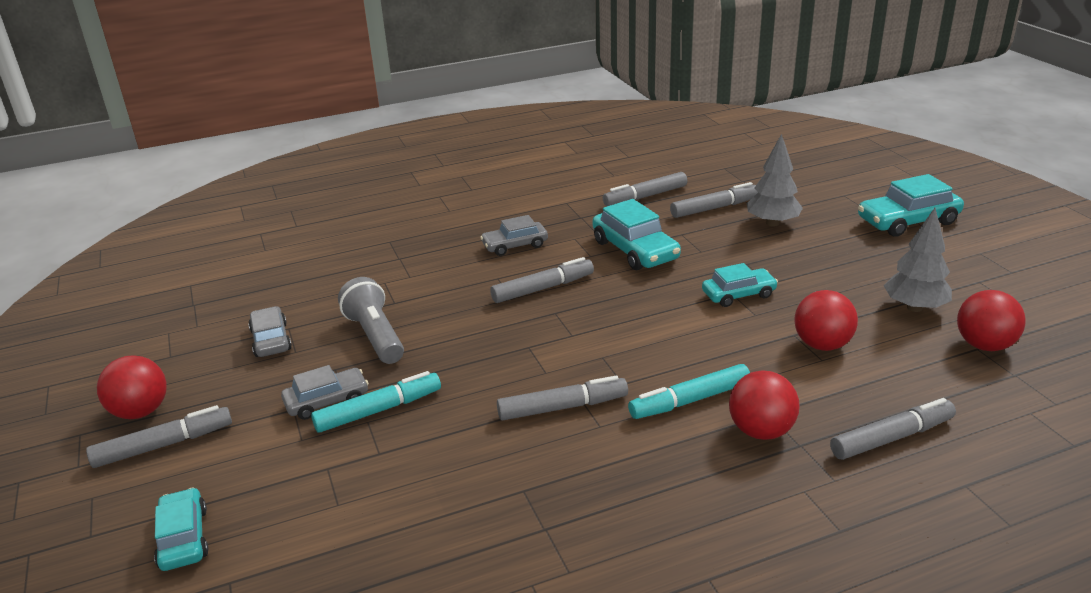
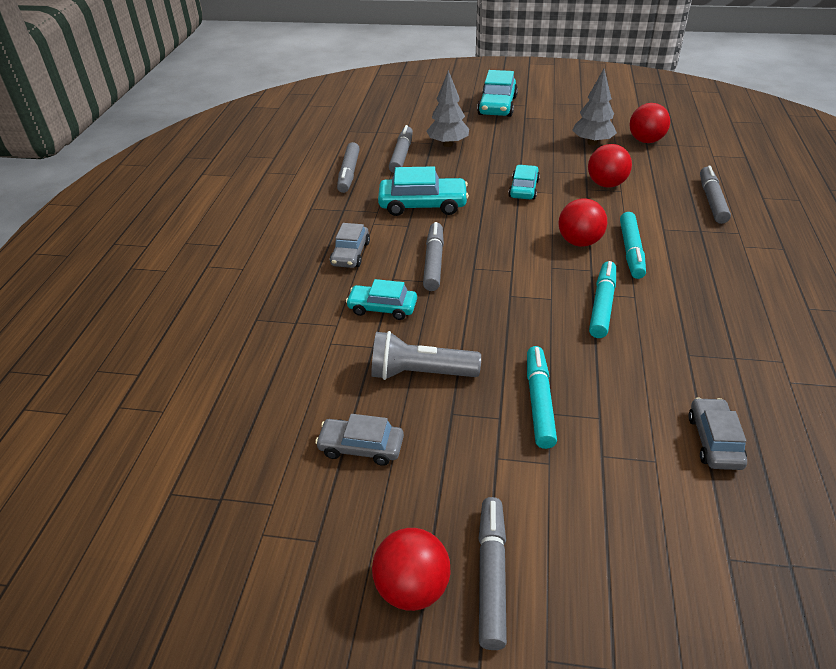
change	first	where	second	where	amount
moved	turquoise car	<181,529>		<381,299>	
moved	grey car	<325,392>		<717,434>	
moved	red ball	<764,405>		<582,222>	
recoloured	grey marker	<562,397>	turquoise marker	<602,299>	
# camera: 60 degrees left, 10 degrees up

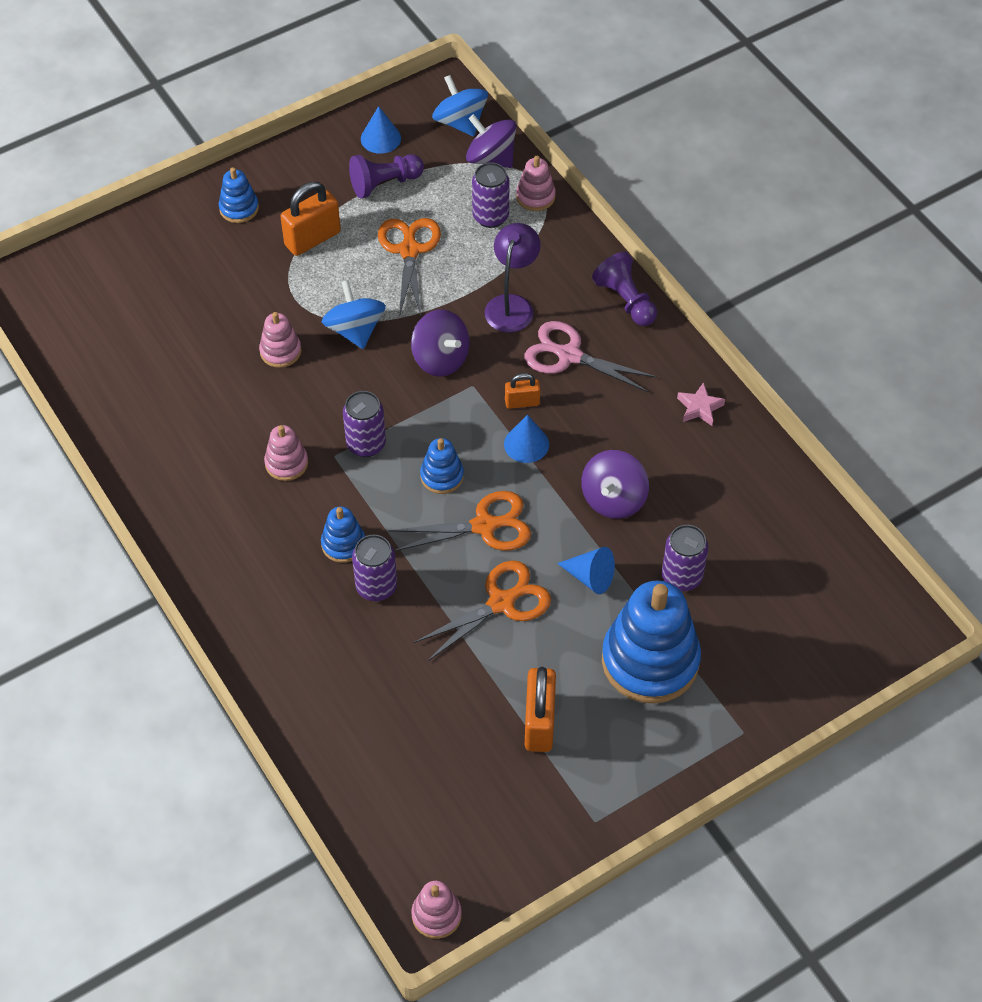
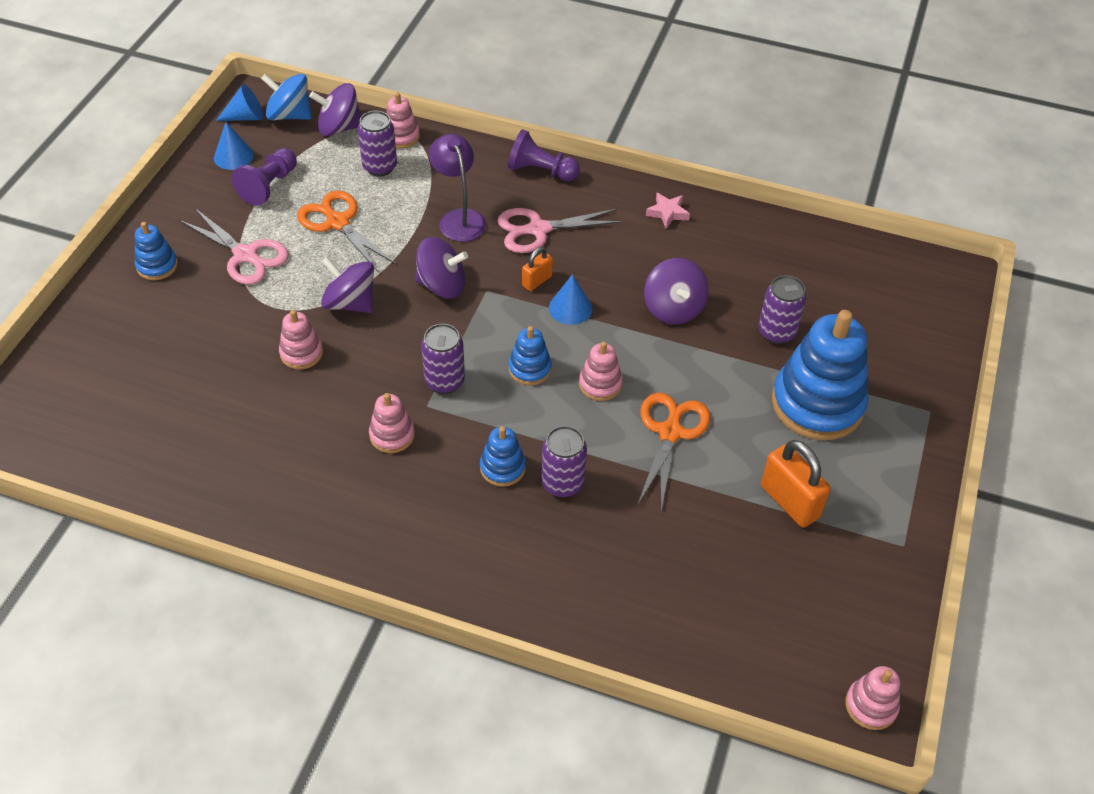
change	first	where	second	where	amount
moved	blue cone	<586,570>		<240,102>	
replaced	orange padlock	<310,219>	pink scissors	<234,246>	
replaced	orange scissors	<459,521>	pink stacking toy	<601,371>	
recoloured	blue spinning top	<354,314>	purple spinning top	<347,285>	
# camera: 40 degrees left, 5 degrees down

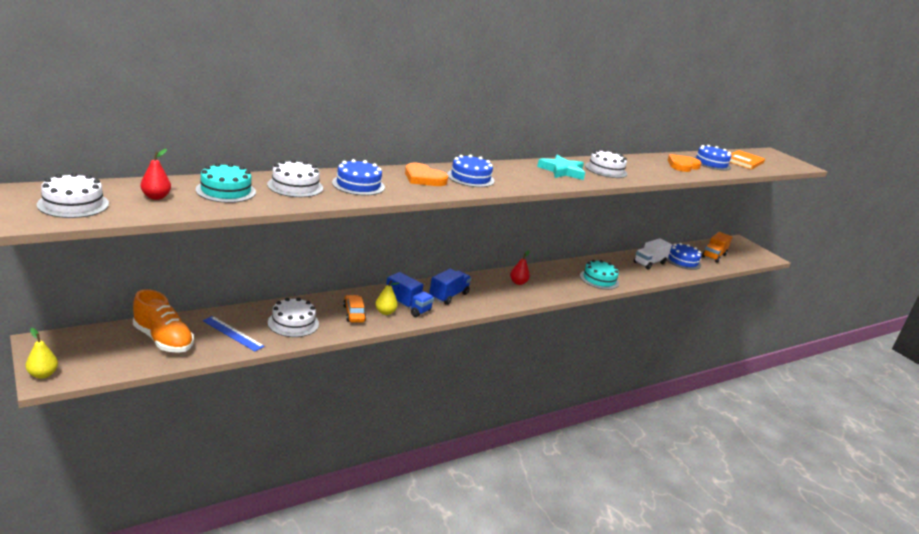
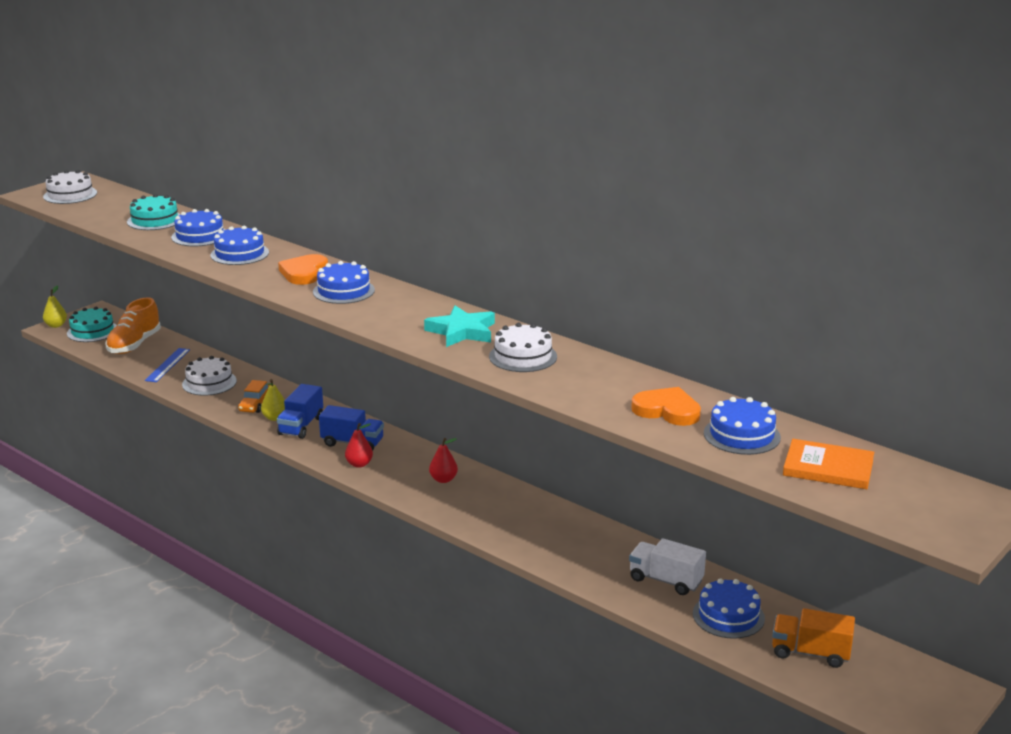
change	first	where	second	where	amount
moved	red pear	<156,174>		<359,445>	
moved	turquoise cake	<599,275>		<92,324>	
recoloured	white cake	<295,178>	blue cake	<198,227>	
turned	orange car	<354,309>		<254,396>	135 degrees clockwise
# camera: 75 degrees right, 0 degrees up

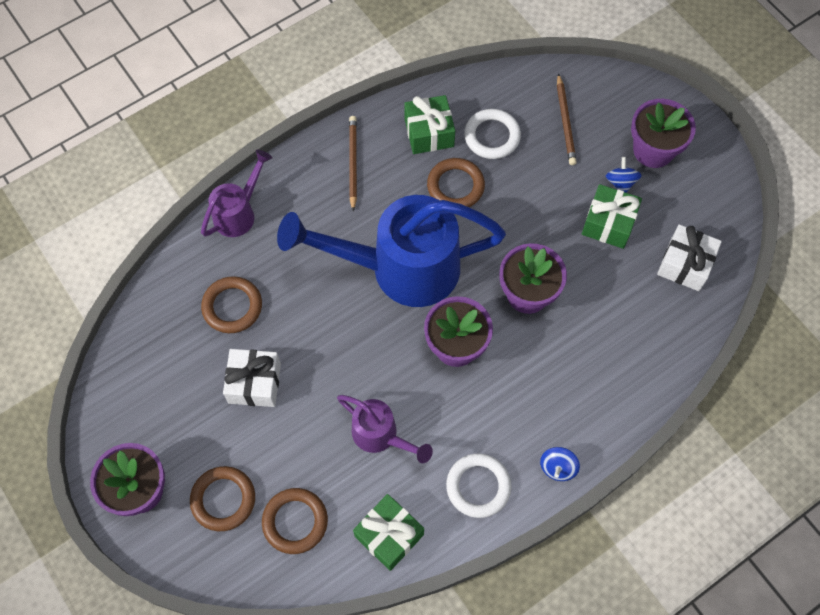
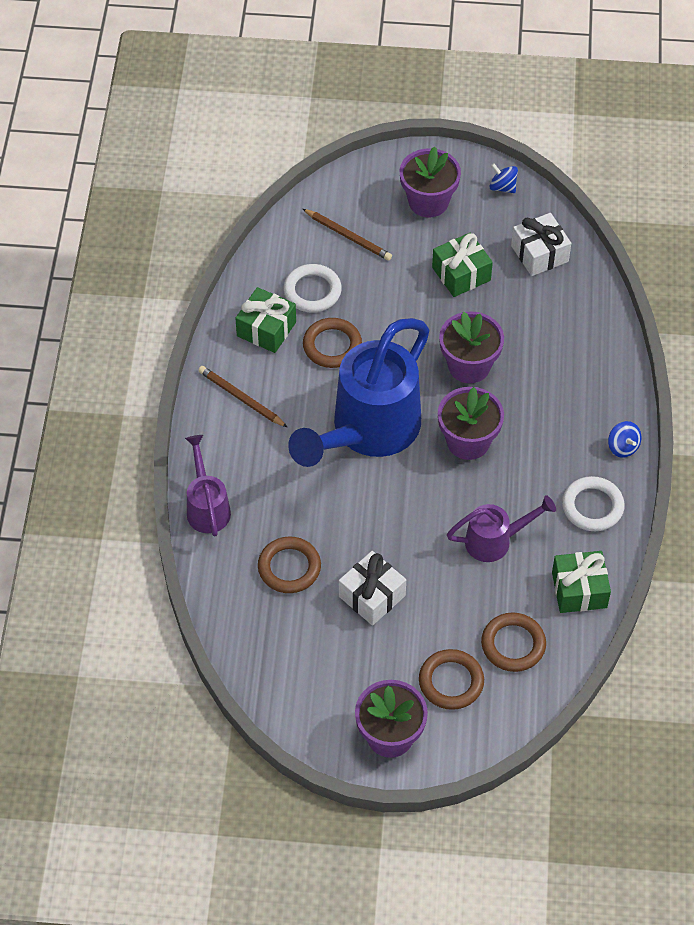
change	first	where	second	where	amount
moved	blue spinning top	<624,175>		<504,178>	
# camera: 50 degrees left, 10 degrees down

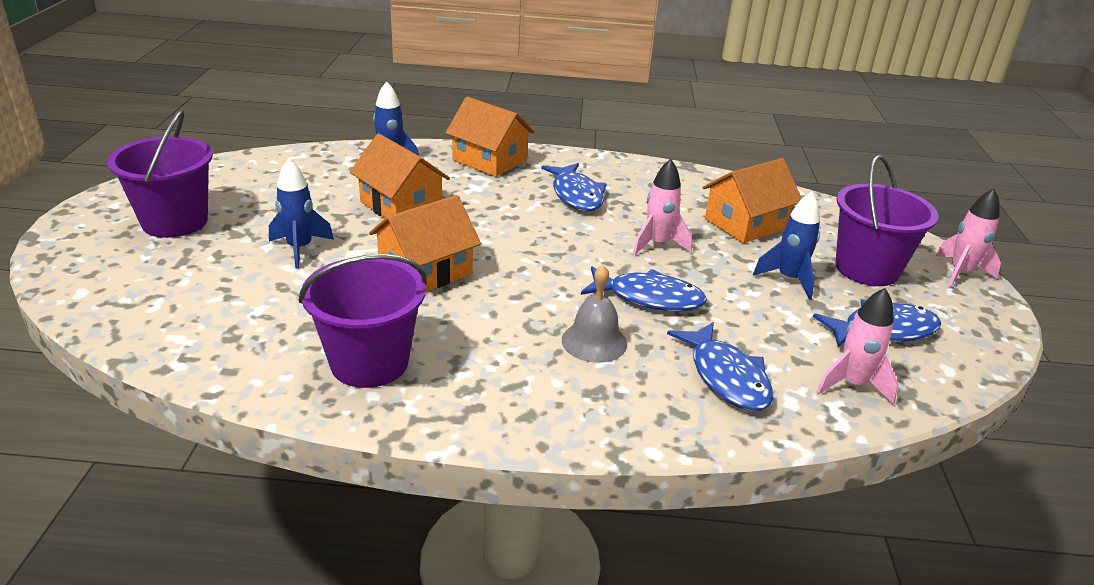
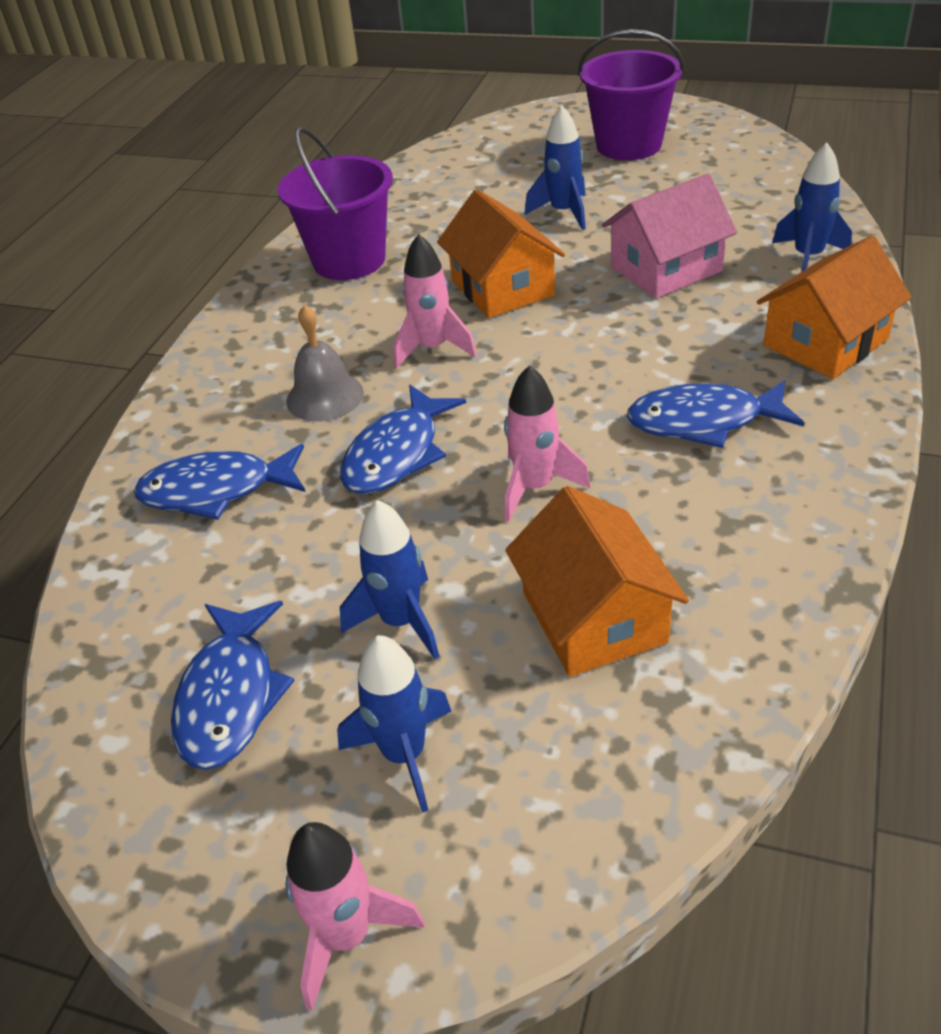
change	first	where	second	where	amount
moved	pink rocket	<857,346>		<435,301>	
replaced	purple bucket	<887,220>	blue rocket	<394,724>	
recoloured	orange house	<400,176>	pink house	<669,236>	
# camera: 110 degrees right, 10 degrees up

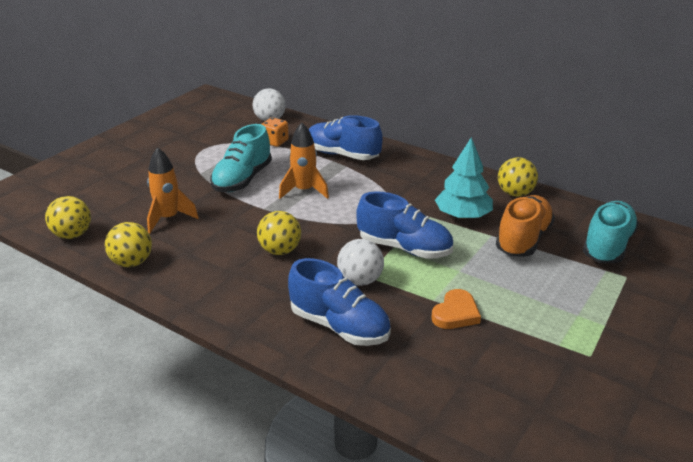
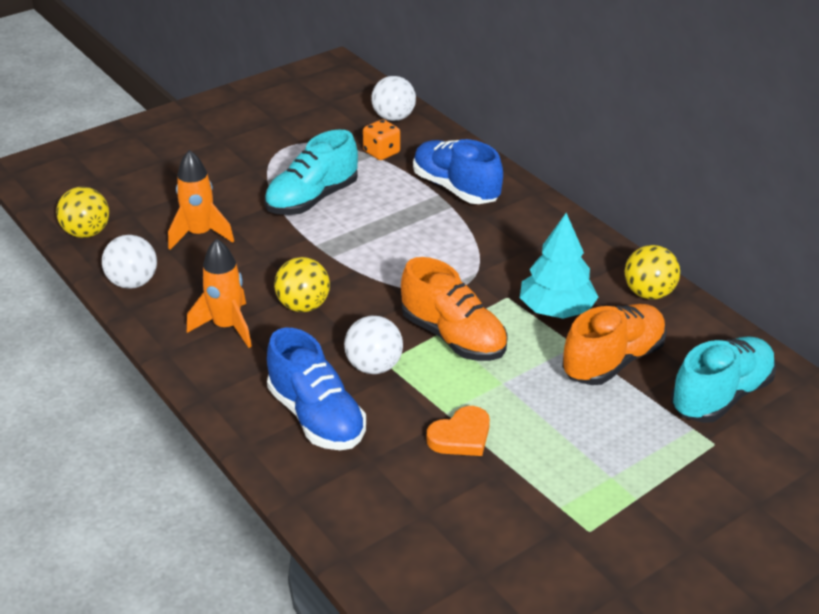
change	first	where	second	where	amount
moved	orange rocket	<304,161>		<219,293>	
recoloured	yellow ball	<128,244>	white ball	<129,262>	
recoloured	blue shoe	<404,225>	orange shoe	<454,309>	
# camera: 20 degrees right, 5 degrees up

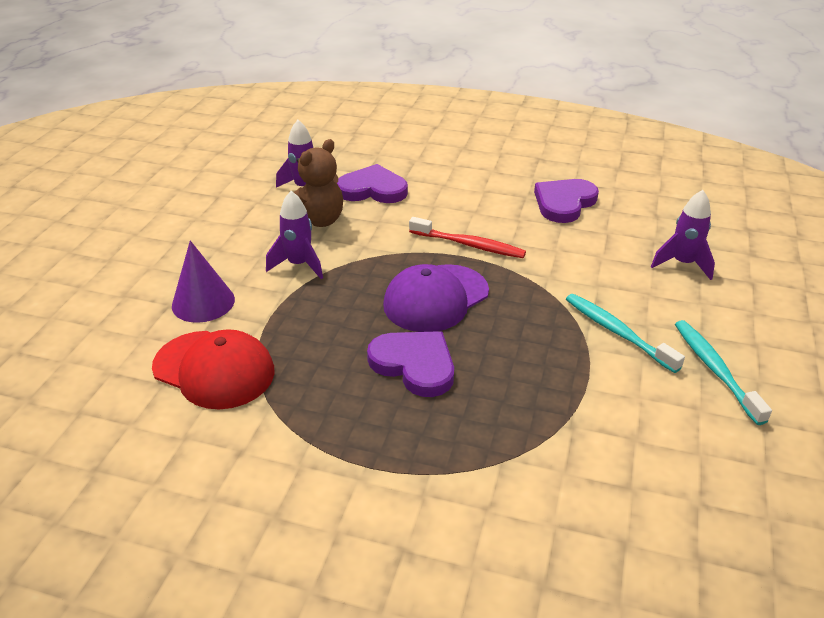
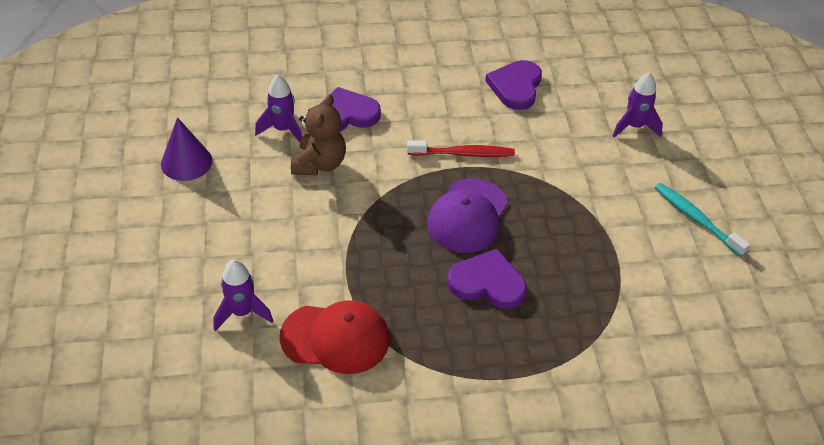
change	first	where	second	where	amount
removed	turquoise toothbrush	<625,333>			
moved	purple cone	<203,282>		<186,149>	
moved	purple rocket	<294,235>		<243,295>	
# camera: 25 degrees left, 10 degrees up

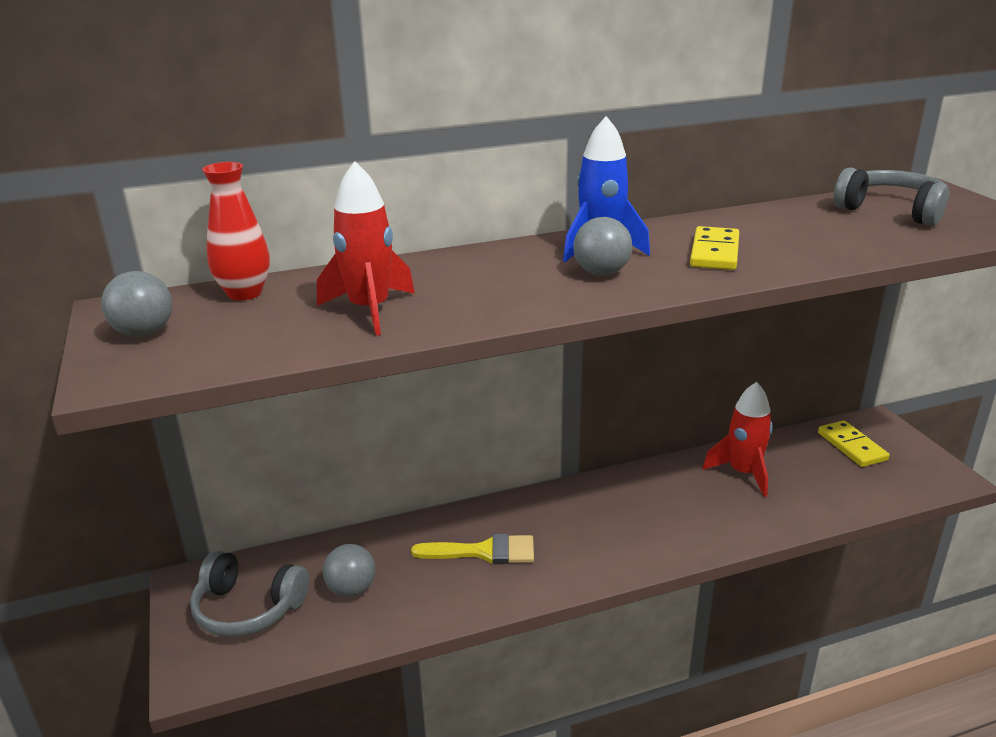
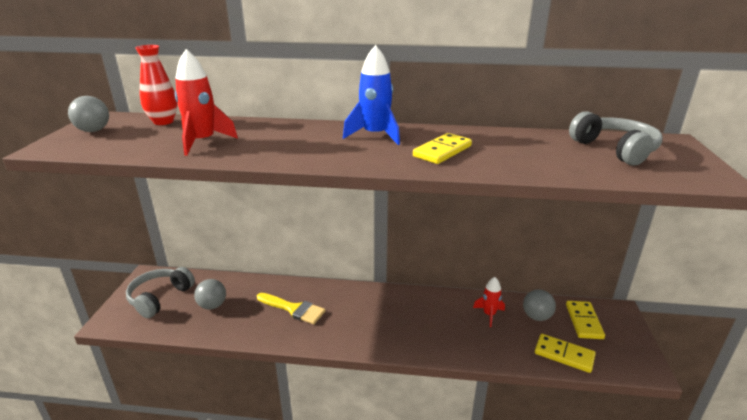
change	first	where	second	where	amount
added			yellow domino	<565,353>	
moved	grey ball	<603,246>		<539,305>	
turned	grey headphones	<249,594>		<160,292>	75 degrees clockwise
resized	red rocket	<738,439>		<489,302>	x0.64
# camera: 25 degrees right, 0 degrees up

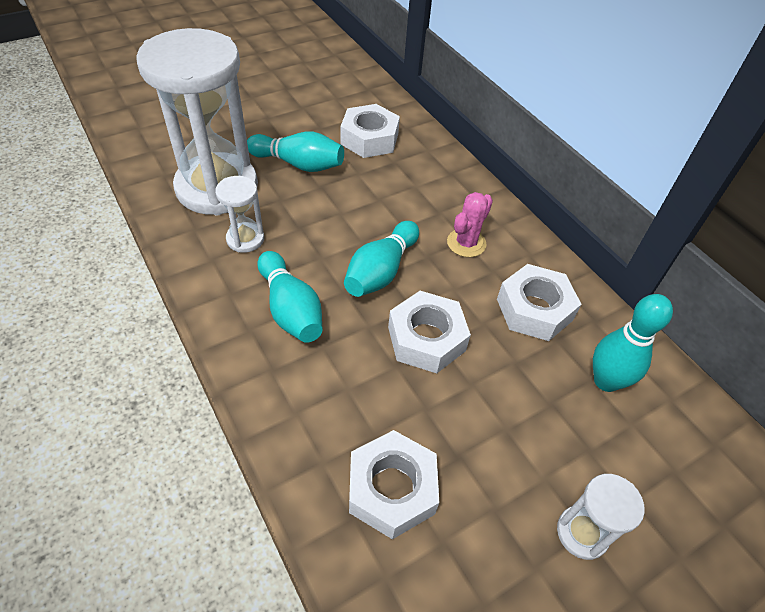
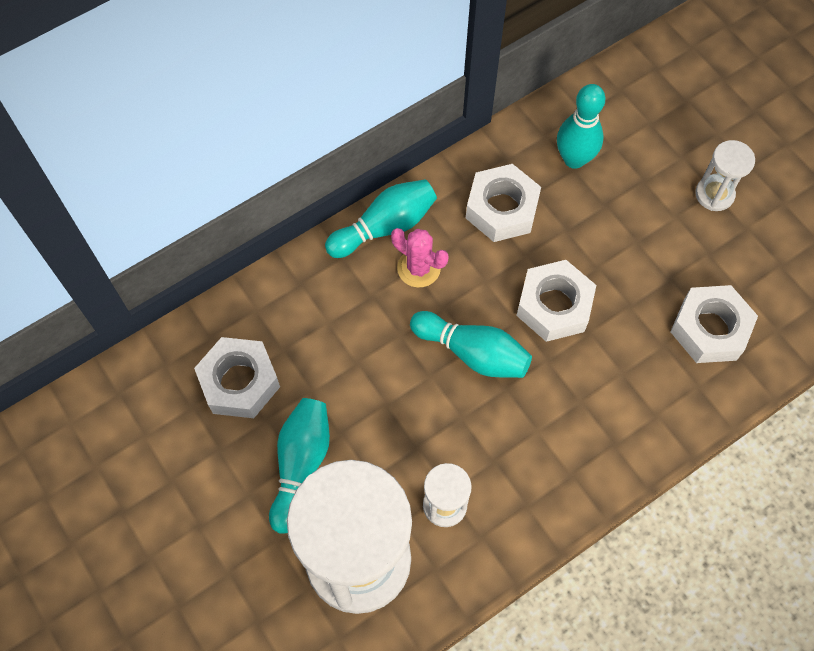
change	first	where	second	where	amount
moved	turquoise bowling pin	<290,297>		<381,218>	
# camera: 90 degrees left, 15 degrees up

